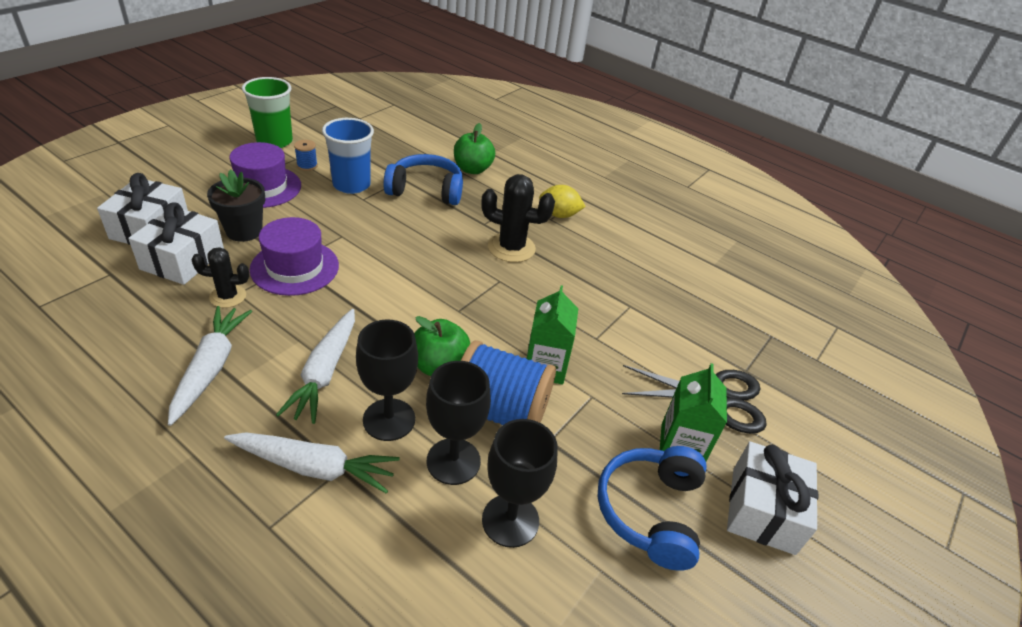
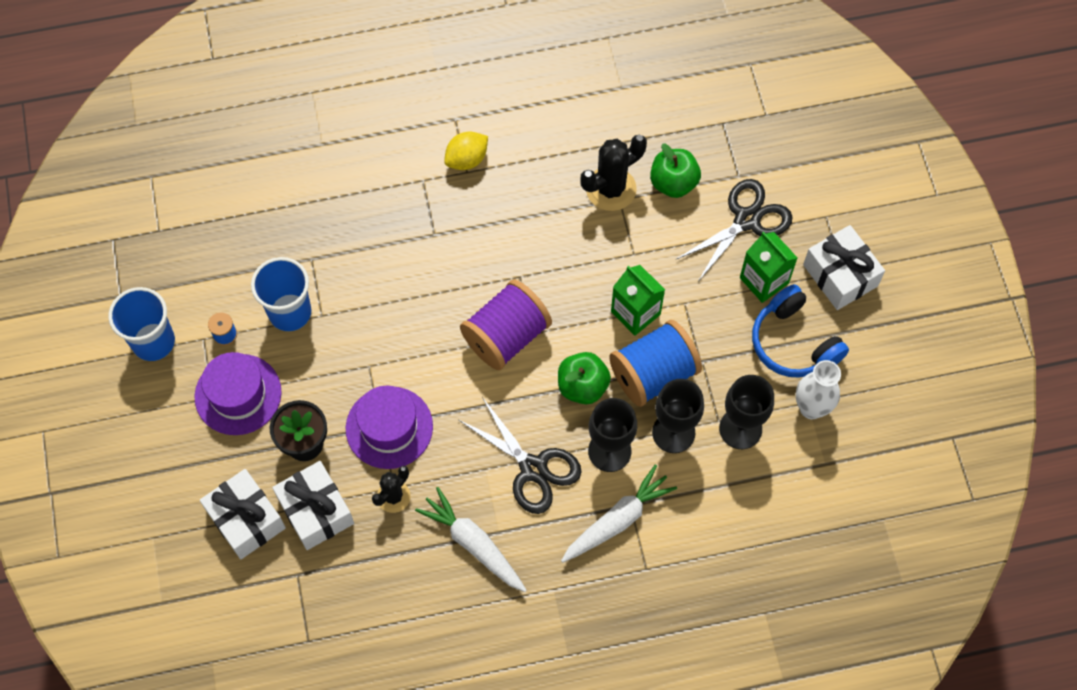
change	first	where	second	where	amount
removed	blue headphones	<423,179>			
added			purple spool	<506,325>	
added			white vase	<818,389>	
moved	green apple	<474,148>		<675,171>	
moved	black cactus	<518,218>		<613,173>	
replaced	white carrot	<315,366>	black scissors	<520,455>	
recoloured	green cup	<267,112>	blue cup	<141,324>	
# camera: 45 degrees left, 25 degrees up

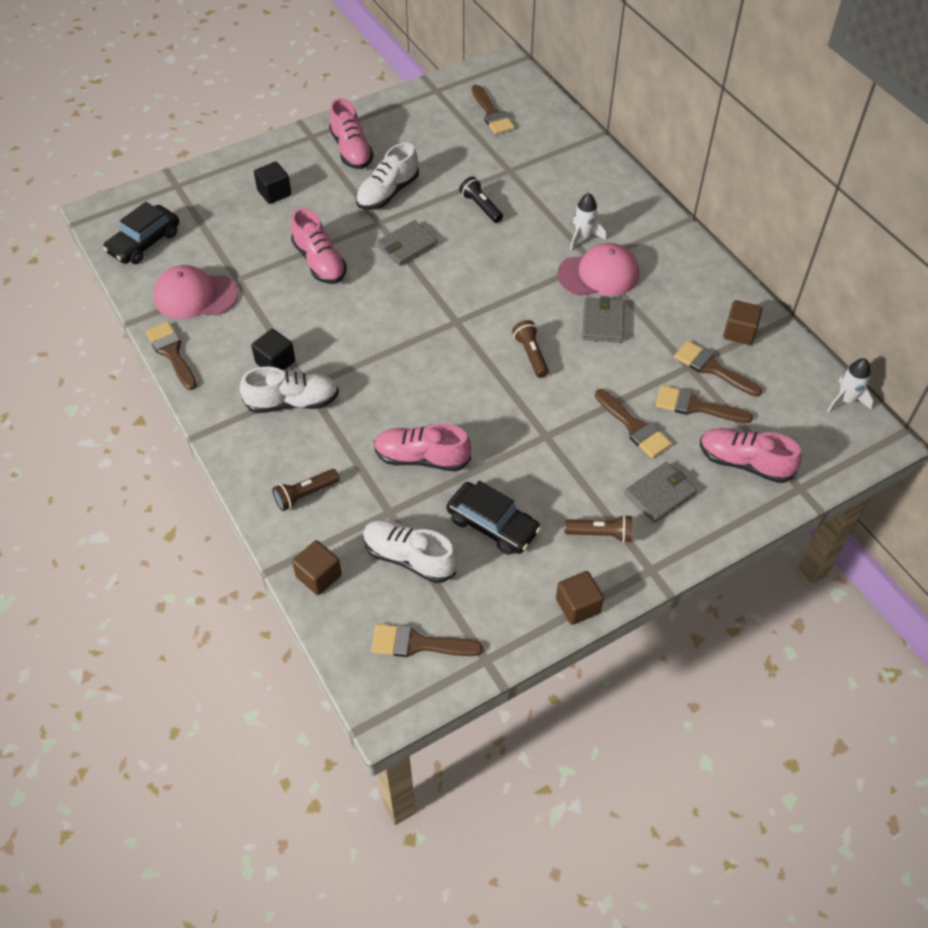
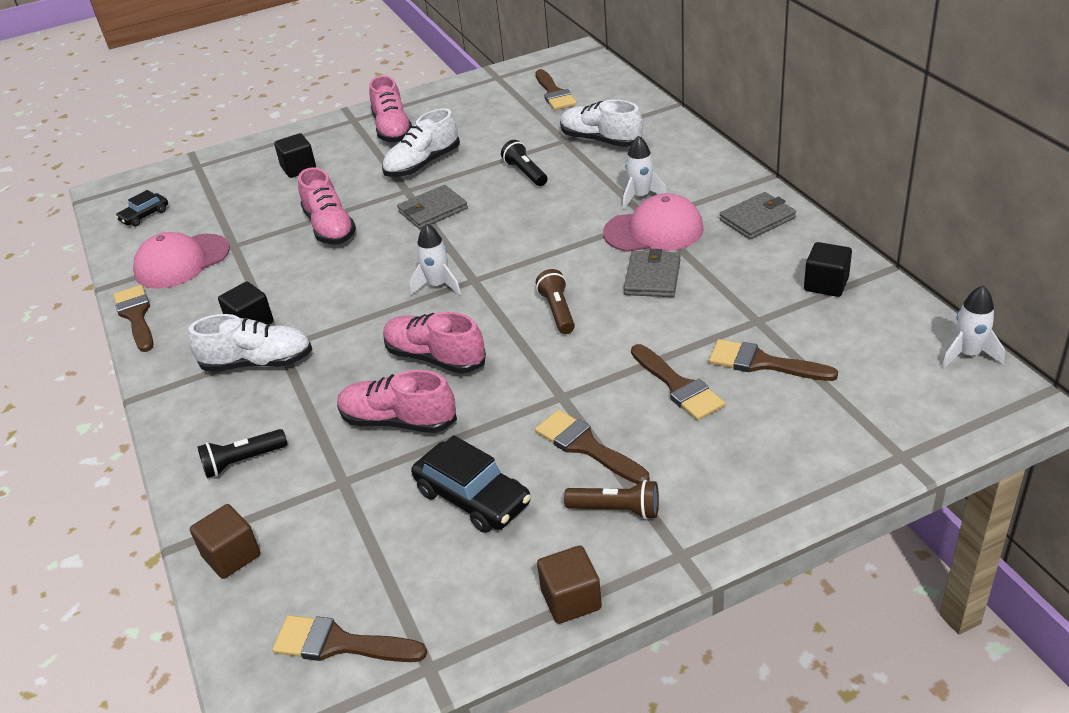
change	first	where	second	where	amount
added			white rocket	<435,259>	
moved	white shoe	<410,551>		<601,123>	
moved	grey wallet	<660,492>		<757,215>	
moved	brown brush	<718,369>		<592,447>	
moved	pink shoe	<750,455>		<434,343>	
recoloured	brown flashlight	<305,490>	black flashlight	<242,453>	
recoloured	brown cube	<742,322>	black cube	<828,269>	
turned	pink cap	<195,292>		<181,260>	45 degrees counterclockwise
resized	black car	<141,233>		<141,208>	x0.58
# camera: 10 degrees right, 15 degrees down

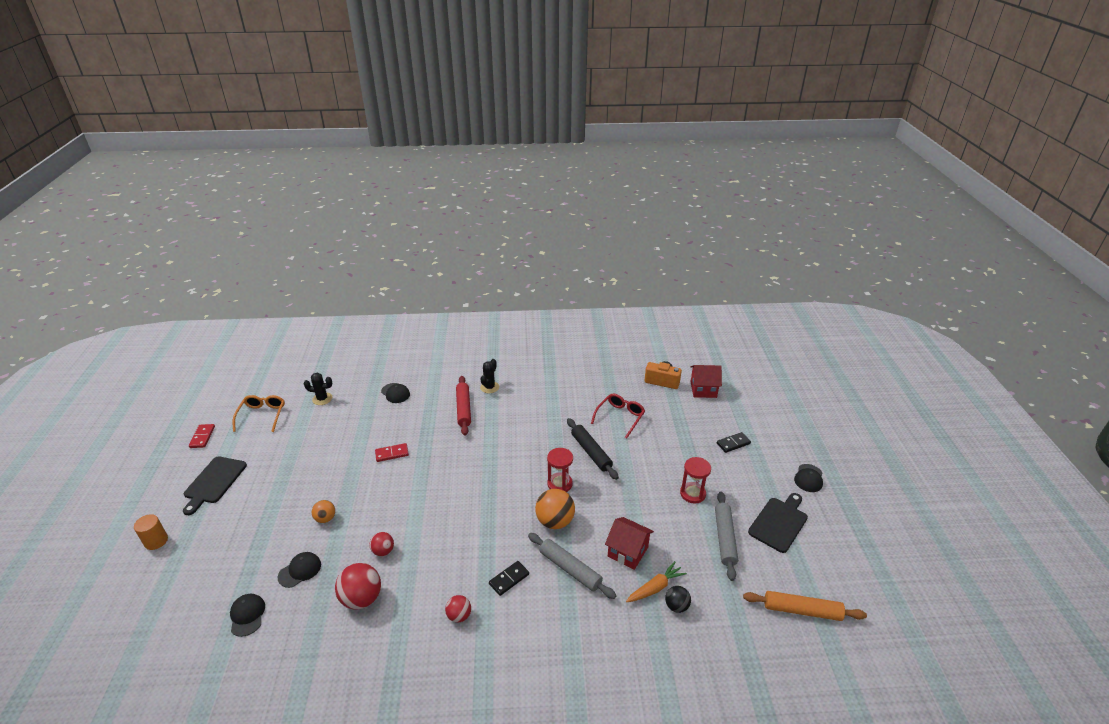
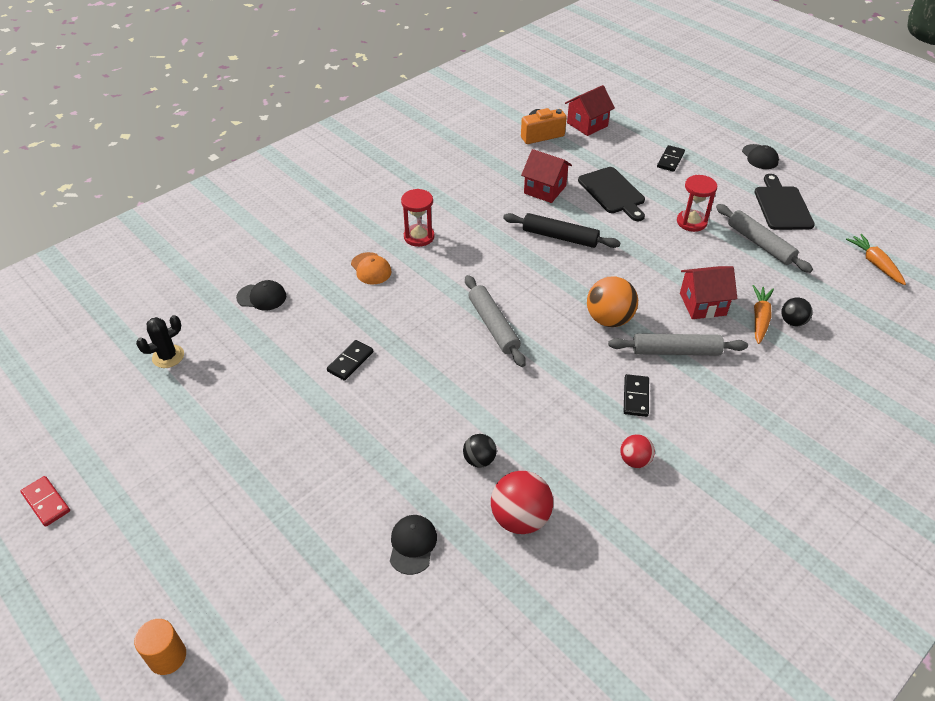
change	first	where	second	where	amount
removed	black cap	<247,615>			
removed	orange glasses	<259,413>			
removed	orange ball	<323,511>			
removed	black cactus	<489,376>			
added			grey rolling pin	<495,321>	
moved	black cutting board	<215,486>		<611,194>	
moved	red hourglass	<560,470>		<418,218>	
replaced	red rolling pin	<463,406>	orange cap	<371,268>	
replaced	red glasses	<618,416>	red house	<546,176>	
replaced	orange rolling pin	<805,606>	orange carrot	<876,259>	
recoloured	red ball	<381,544>	black ball	<480,451>	
recoloured	red domino	<392,452>	black domino	<350,360>	
# camera: 40 degrees left, 10 degrees up

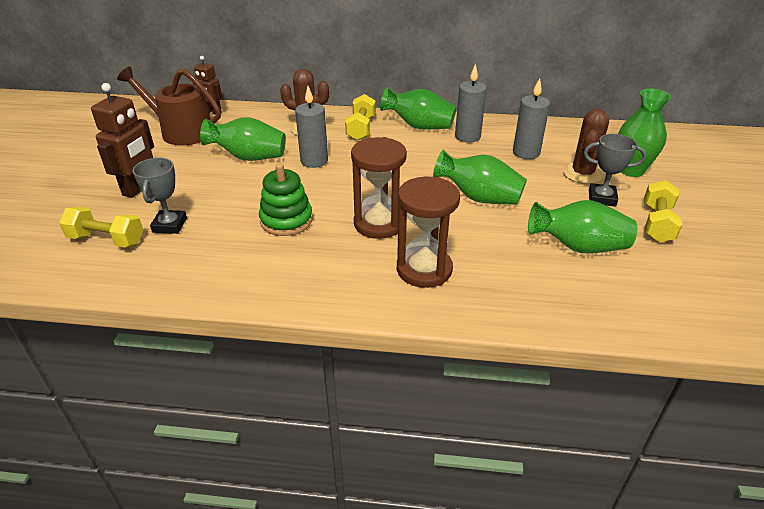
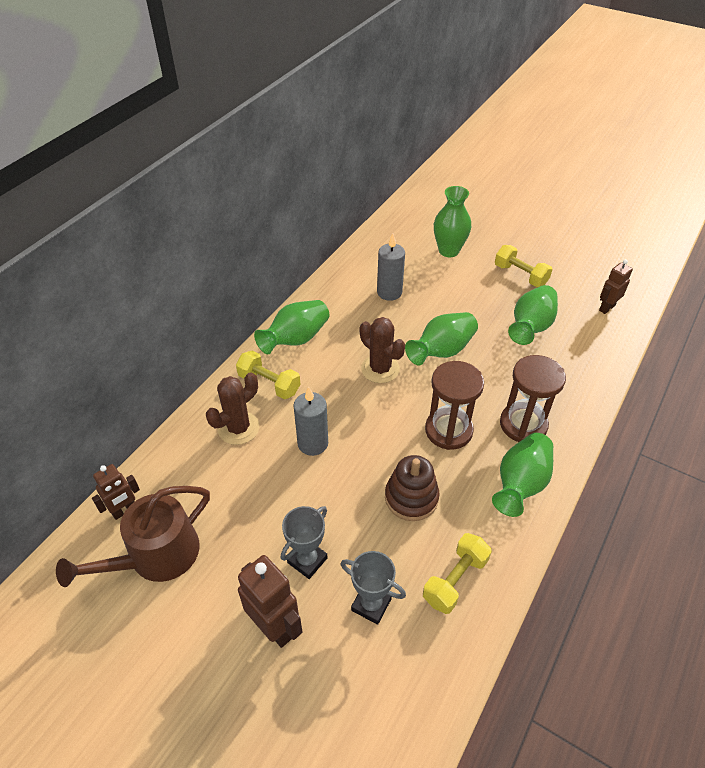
change	first	where	second	where	amount
removed	grey candle	<471,103>			
added			brown robot	<616,286>	
moved	yellow dumbbell	<101,227>		<457,573>	
moved	green vase	<243,139>		<522,475>	
moved	brown cactus	<586,146>		<382,350>	
moved	grey trophy	<615,170>		<304,542>	
recoloured	green stacking toy	<286,200>	brown stacking toy	<412,488>	
# camera: 65 degrees left, 10 degrees up

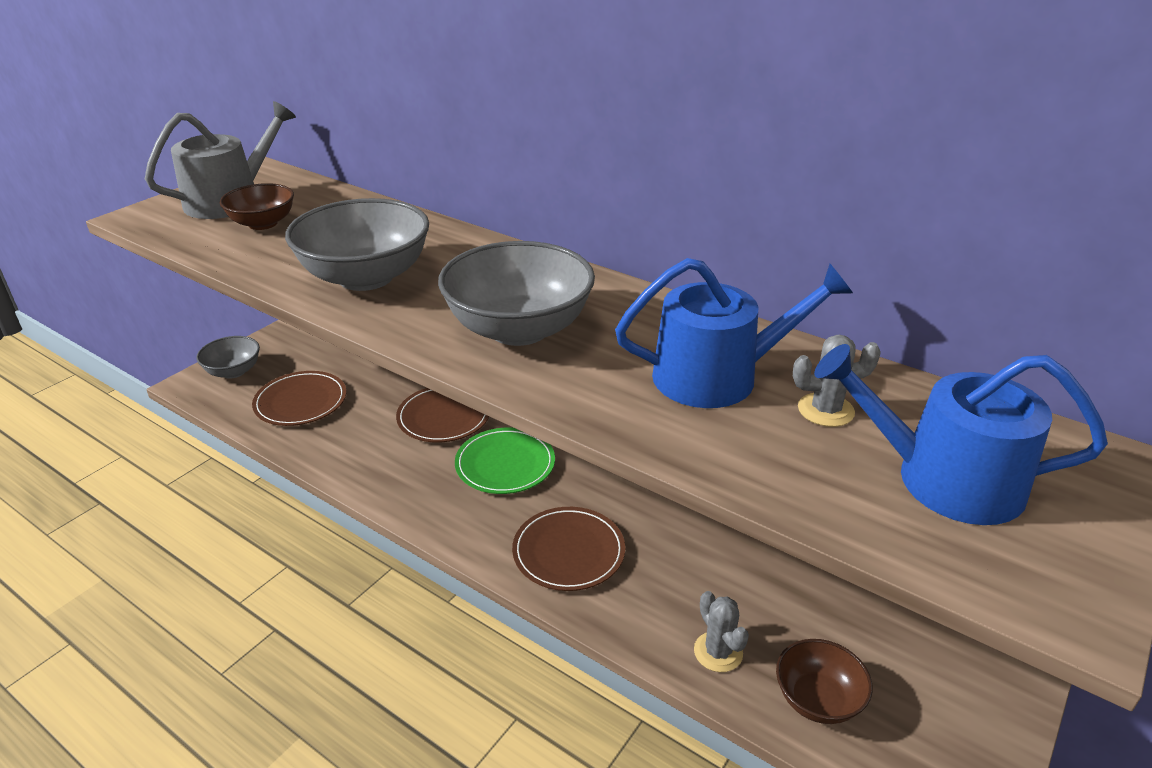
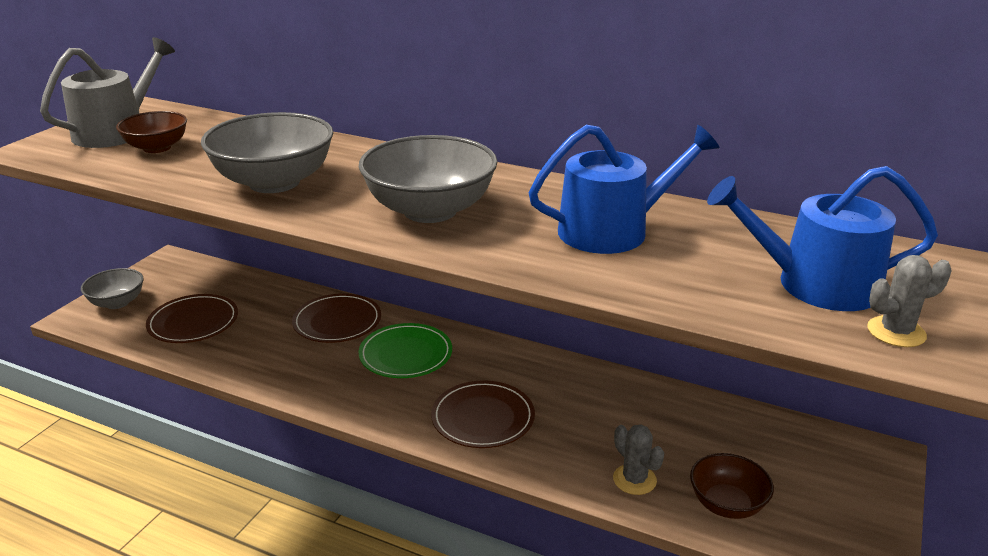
change	first	where	second	where	amount
moved	grey cactus	<837,381>		<909,301>	
# camera: 10 degrees left, 5 degrees down

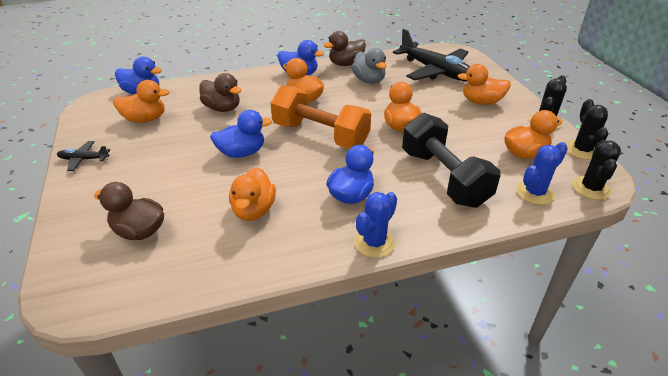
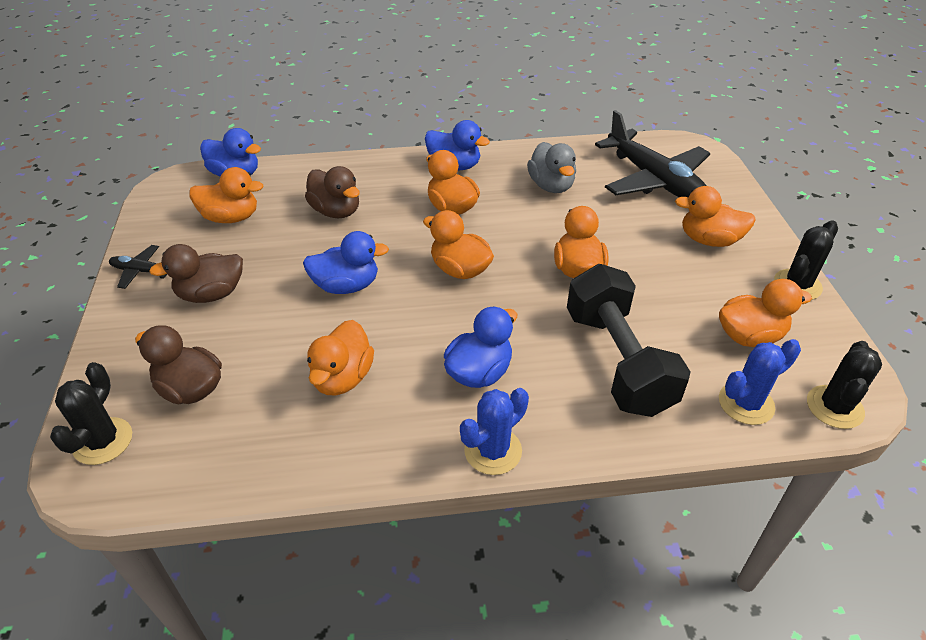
change	first	where	second	where	amount
moved	brown duck	<345,48>		<196,273>	
moved	black cactus	<587,129>		<91,413>	
replaced	orange dumbbell	<321,117>	orange duck	<458,244>	
# camera: 10 degrees right, 5 degrees up

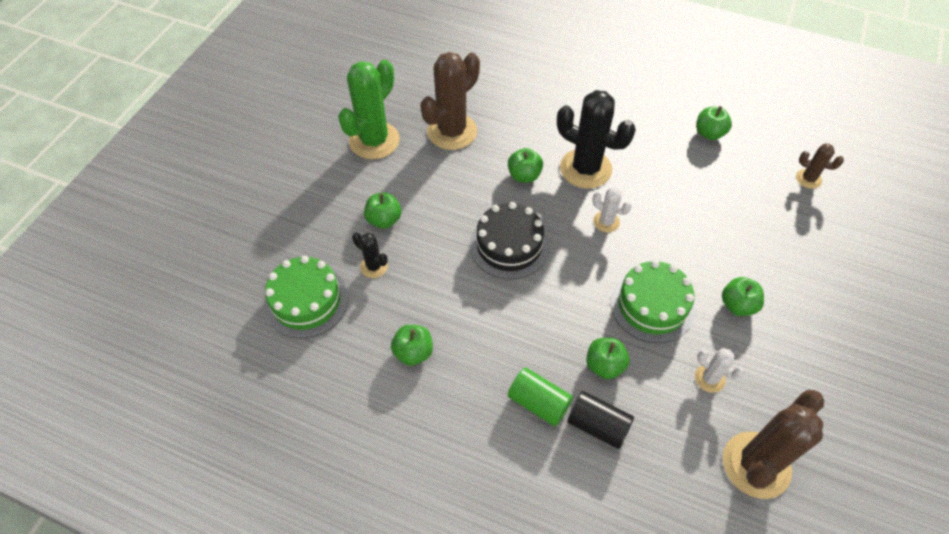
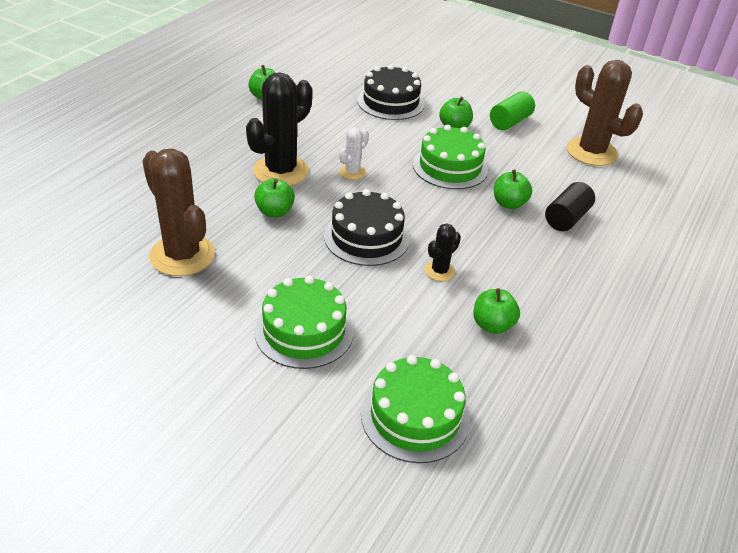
change	first	where	second	where	amount
removed	green cactus	<369,109>			
removed	white cactus	<720,370>			
removed	brown cactus	<820,166>			
added			black cake	<391,92>	
moved	black cactus	<370,255>		<443,252>	
moved	green cylinder	<540,396>		<512,110>	
replaced	green apple	<382,210>	green cake	<304,322>	
# camera: 85 degrees left, 15 degrees down

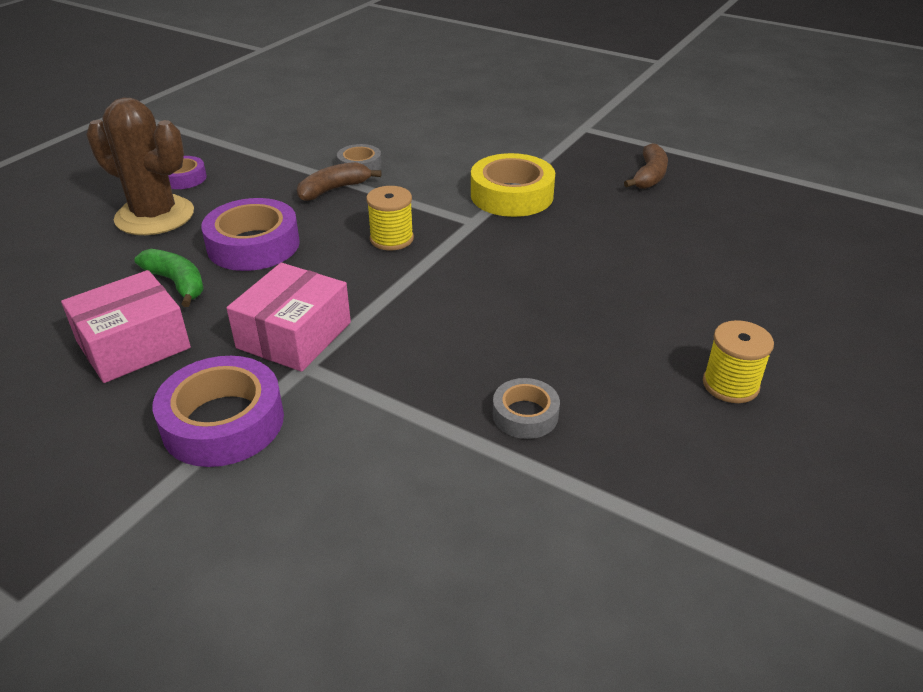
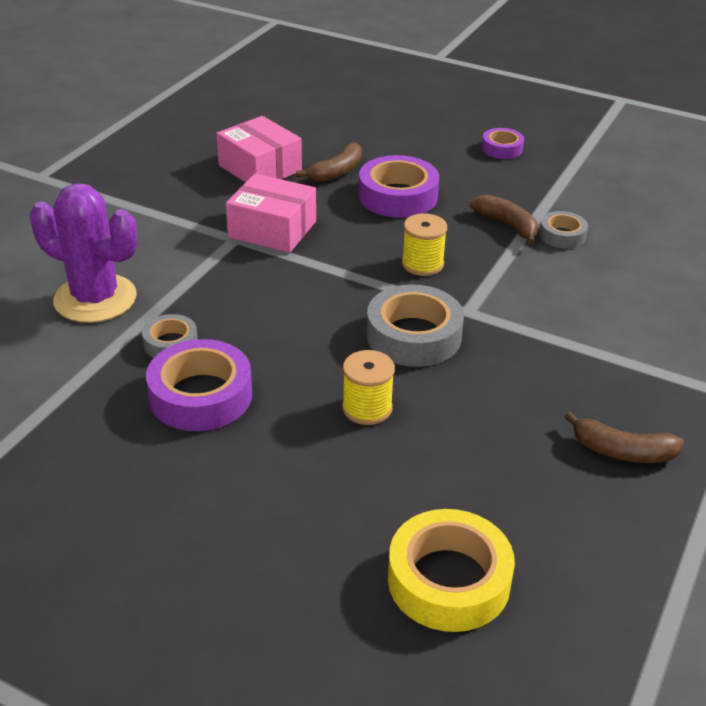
change	first	where	second	where	amount
removed	brown cactus	<140,166>			
added			purple cactus	<83,253>	
added			grey tape	<415,325>	
moved	purple tape	<218,411>		<199,385>	
moved	yellow tape	<513,185>		<451,570>	
moved	yellow spool	<738,361>		<368,387>	
recoloured	green banana	<169,278>	brown banana	<329,162>	
# camera: 85 degrees right, 0 degrees up

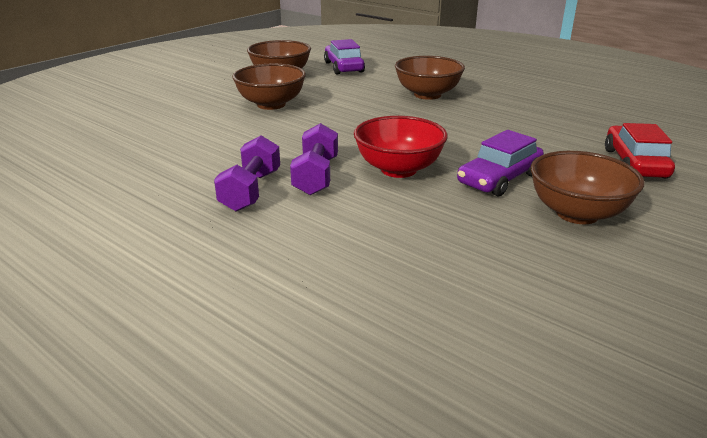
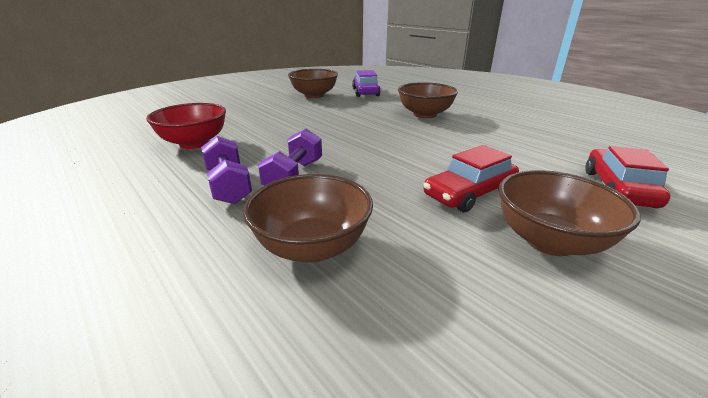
change	first	where	second	where	amount
moved	brown bowl	<269,87>		<308,218>	
moved	red bowl	<401,147>		<186,126>	
recoloured	purple car	<500,163>	red car	<471,179>	
turned	purple dumbbell	<247,174>		<226,170>	45 degrees counterclockwise
# camera: 10 degrees right, 0 degrees up

